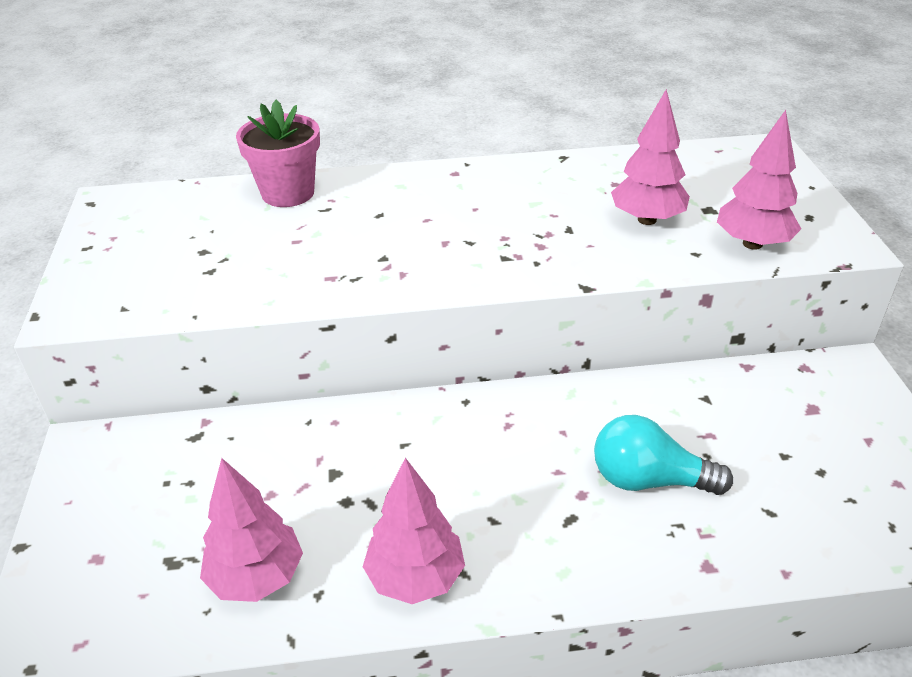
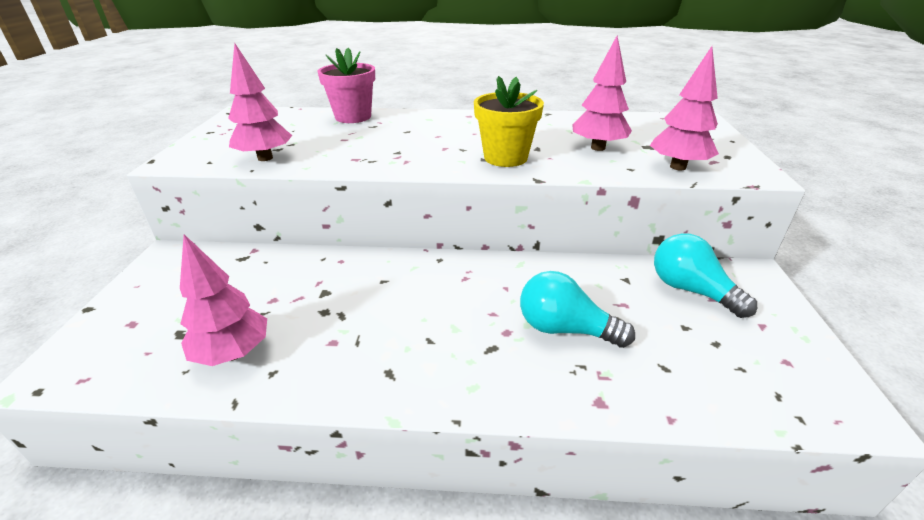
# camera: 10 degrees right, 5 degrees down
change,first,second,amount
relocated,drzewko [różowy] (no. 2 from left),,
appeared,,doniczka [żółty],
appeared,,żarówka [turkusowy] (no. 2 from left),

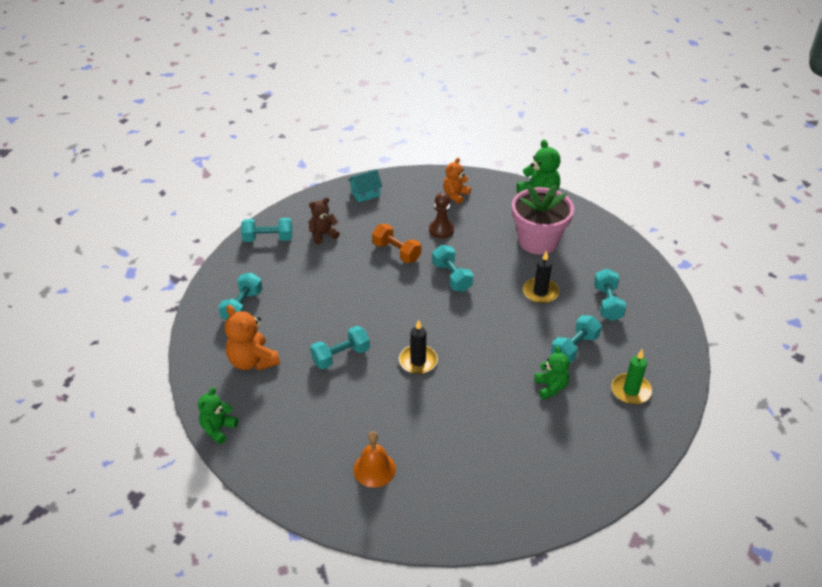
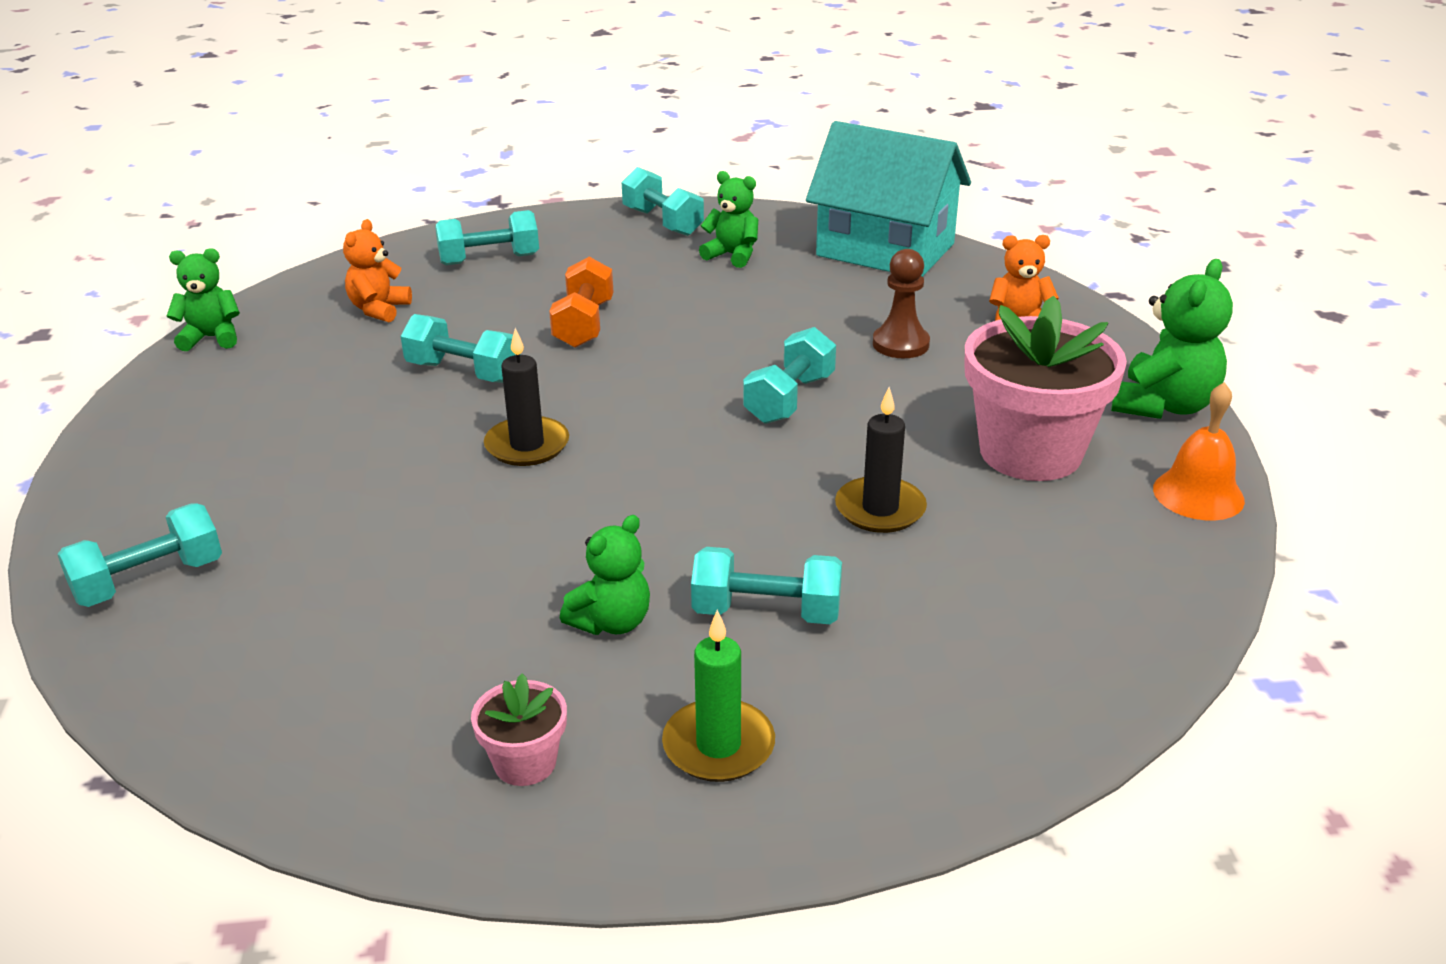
# camera: 55 degrees right, 10 degrees down
change,first,second,amount
size,domek [turkusowy],,x2.25
colour,miś [brązowy],miś [zielony] (no. 3 from left),
relocated,hantel [pomarańczowy],,
relocated,hantel [turkusowy] (no. 6 from left in the first image),hantel [turkusowy] (no. 1 from left),
size,miś [pomarańczowy] (no. 1 from left),,x0.66
relocated,dzwonek [pomarańczowy],,
appeared,,doniczka [różowy] (no. 1 from left),

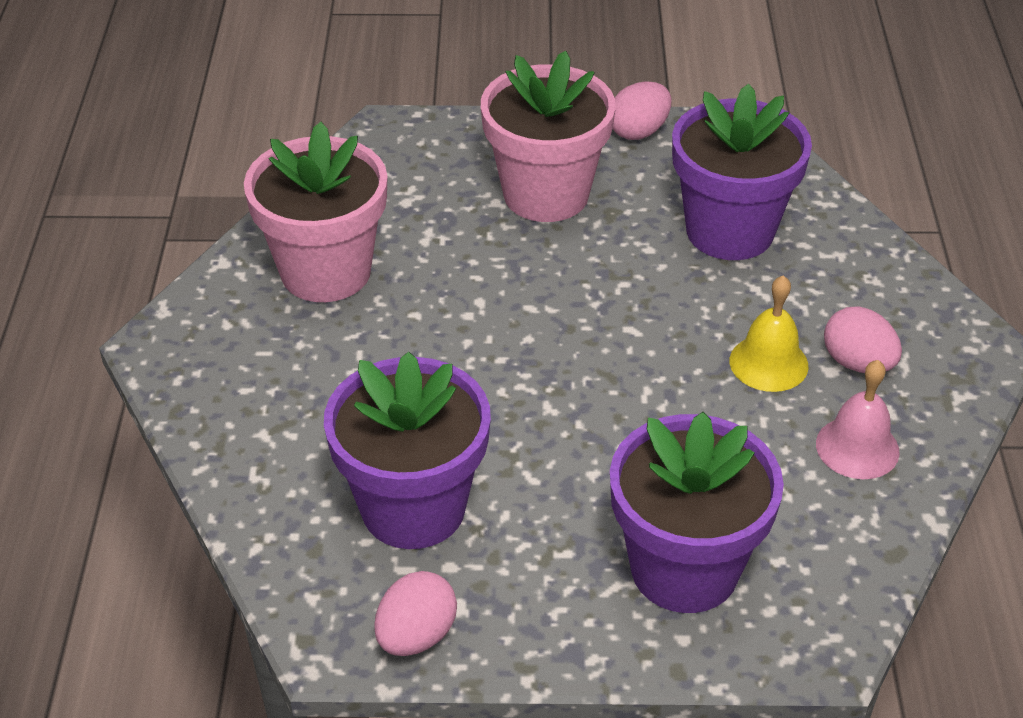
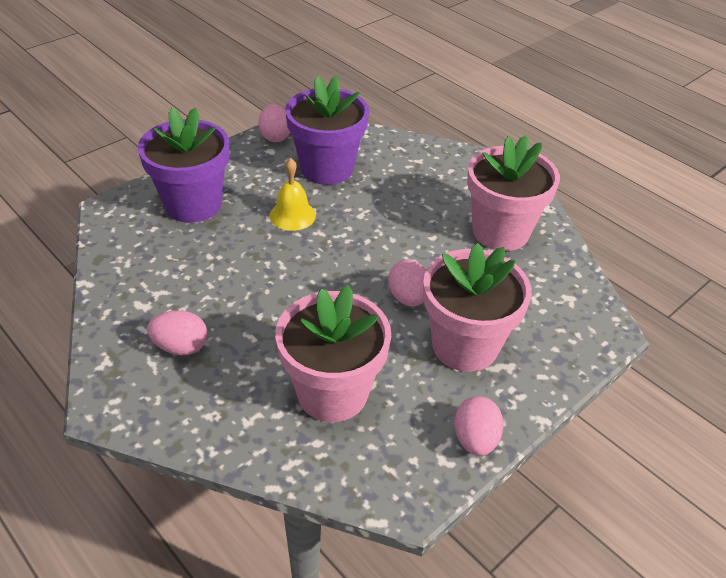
# camera: 135 degrees right, 0 degrees up
change,first,second,amount
colour,doniczka [fioletowy] (no. 3 from left),doniczka [różowy] (no. 1 from left),
relocated,dzwonek [żółty],,
missing,dzwonek [różowy],,
appeared,,jajko [różowy] (no. 3 from left),

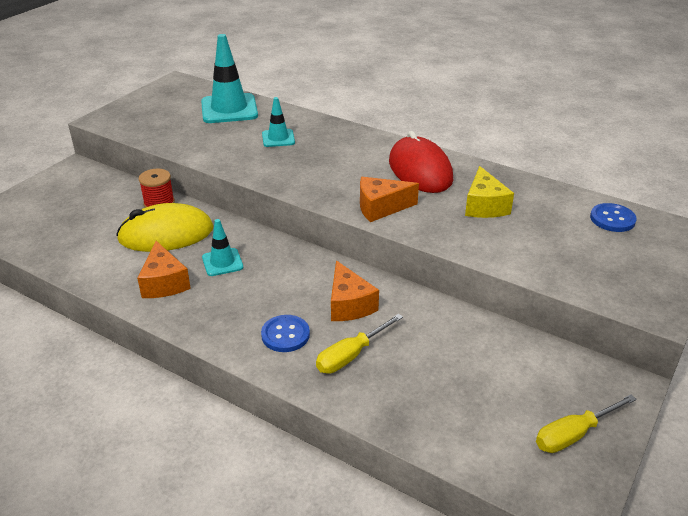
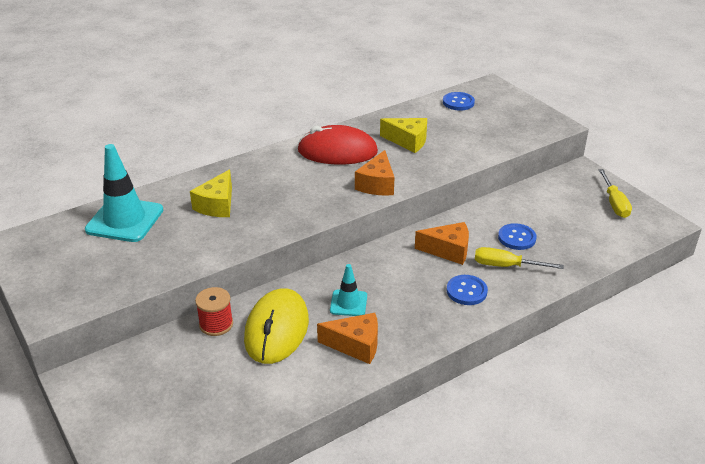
# camera: 65 degrees left, 0 degrees up
change,first,second,amount
exchanged,pachołek [turkusowy] (no. 3 from left),ser [żółty] (no. 1 from left),
spun,śrubokręt [żółty] (no. 1 from left),,120 degrees clockwise
appeared,,guzik [niebieski] (no. 3 from left),

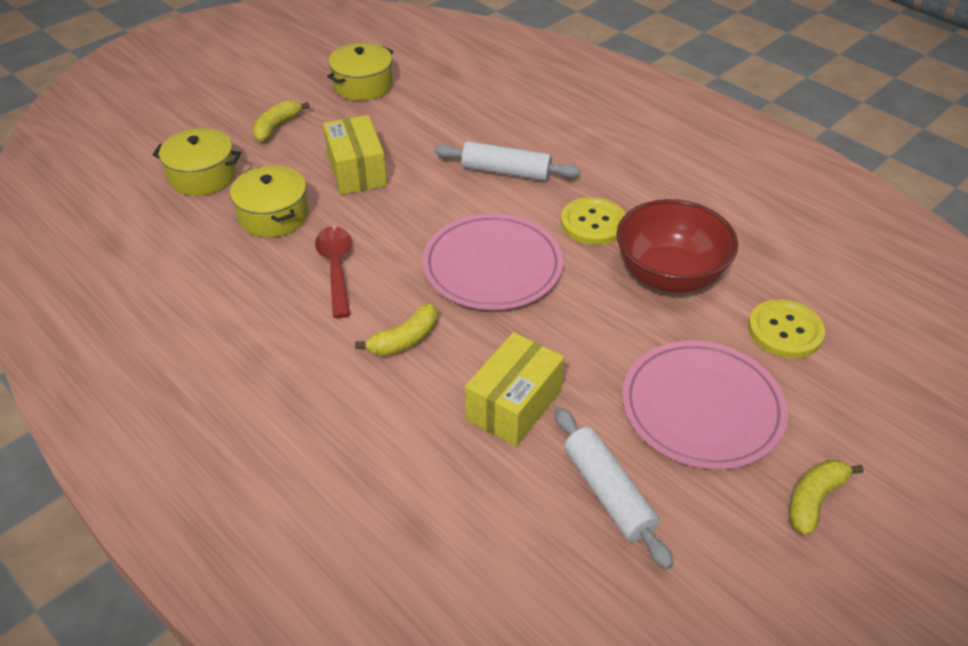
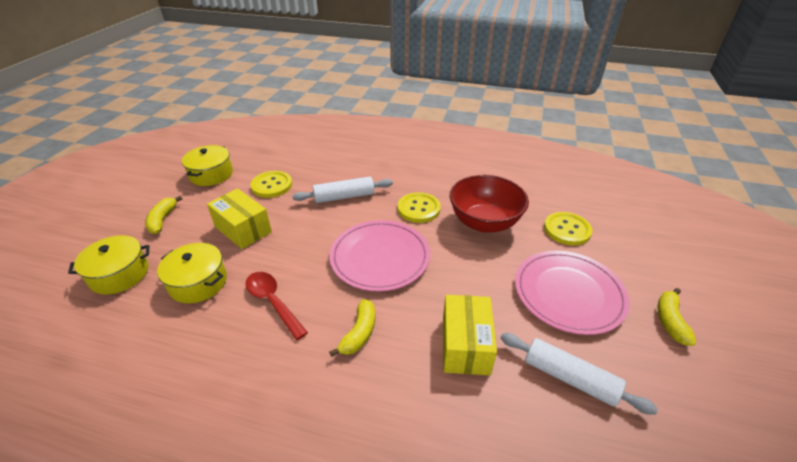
# camera: 30 degrees left, 5 degrees down
change,first,second,amount
appeared,,guzik [żółty] (no. 1 from left),

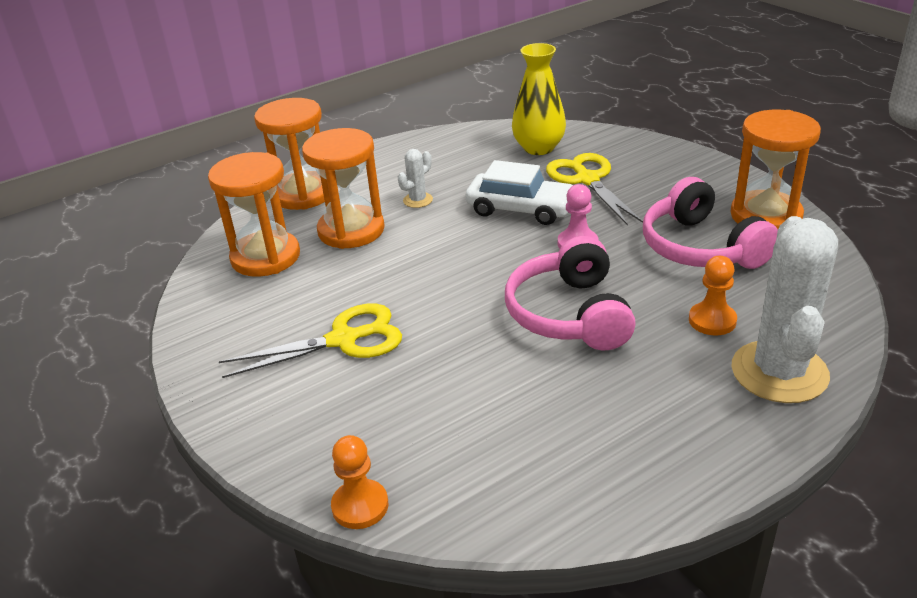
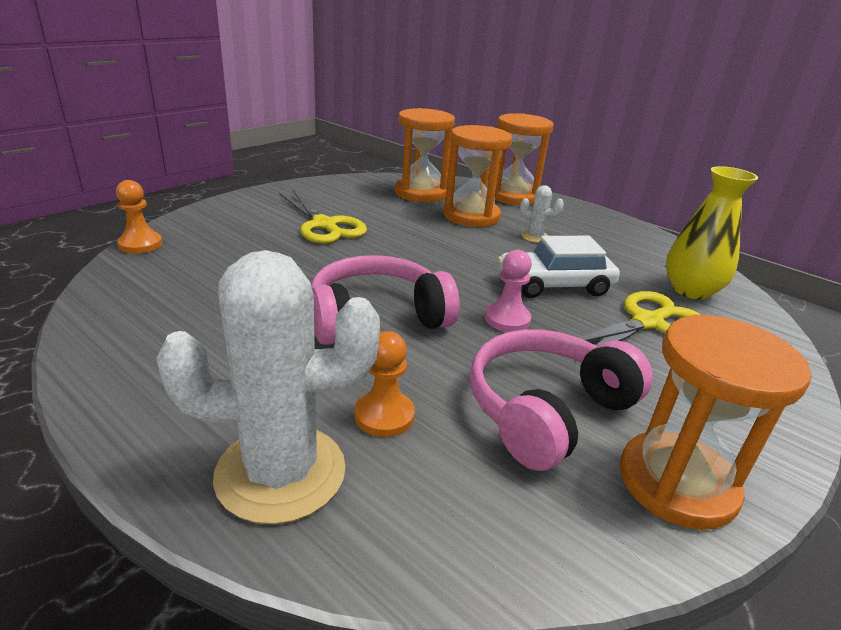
# camera: 70 degrees right, 5 degrees down
change,first,second,amount
spun,samochód [biały],,75 degrees clockwise

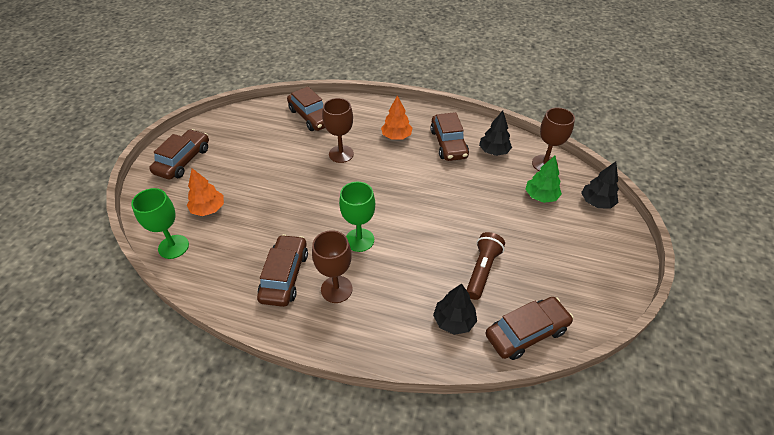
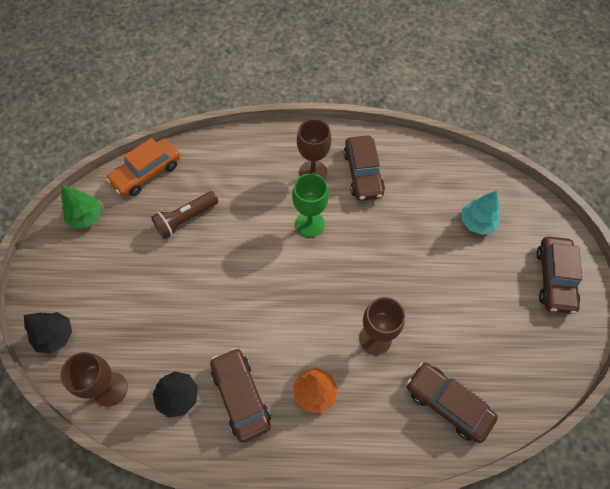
# camera: 165 degrees right, 15 degrees up
change,first,second,amount
relocated,drzewko [zielony],,
colour,drzewko [pomarańczowy] (no. 1 from left),drzewko [turkusowy],
missing,kielich [zielony] (no. 1 from left),,
spun,latarka [brązowy],,45 degrees clockwise
missing,drzewko [czarny] (no. 1 from left),,
colour,samochód [brązowy] (no. 5 from left),samochód [pomarańczowy],

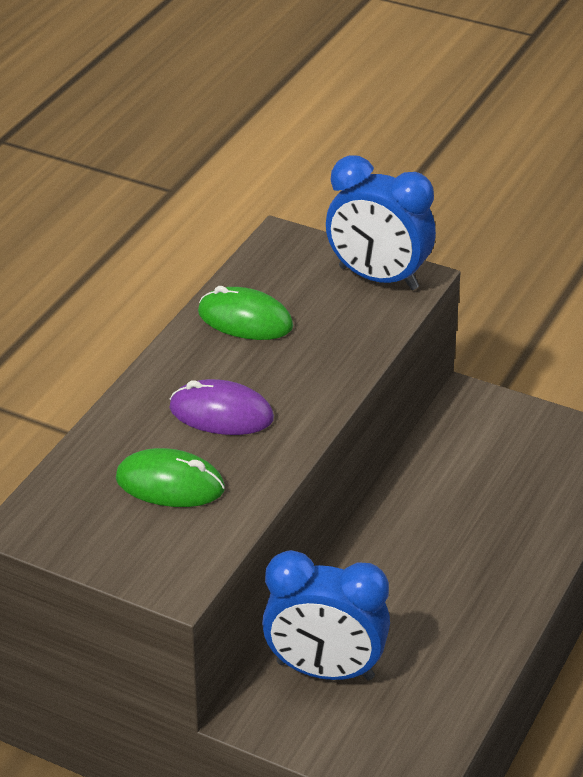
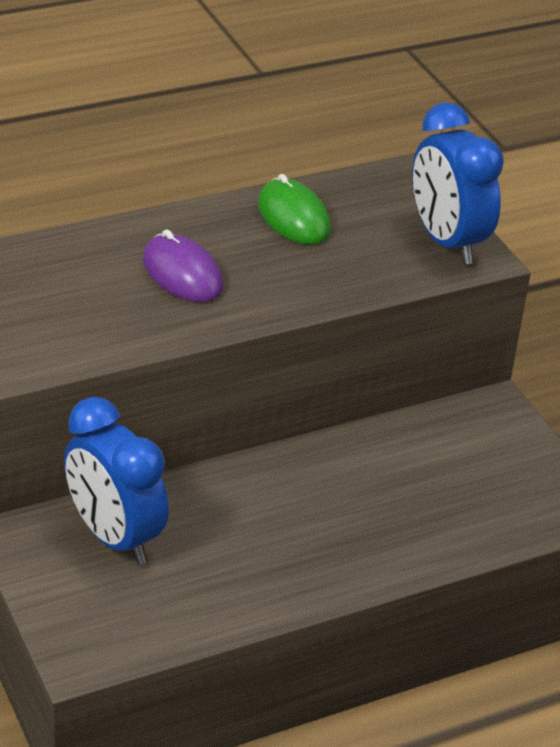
# camera: 35 degrees right, 0 degrees up
change,first,second,amount
missing,myszka [zielony] (no. 1 from left),,

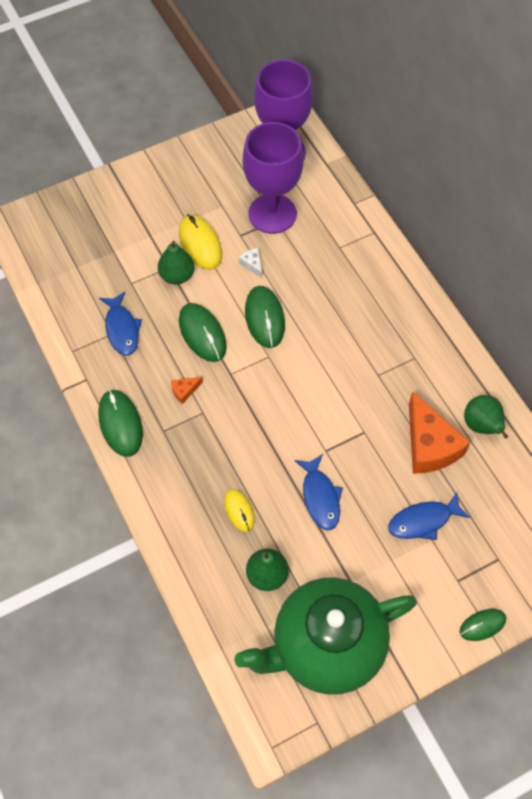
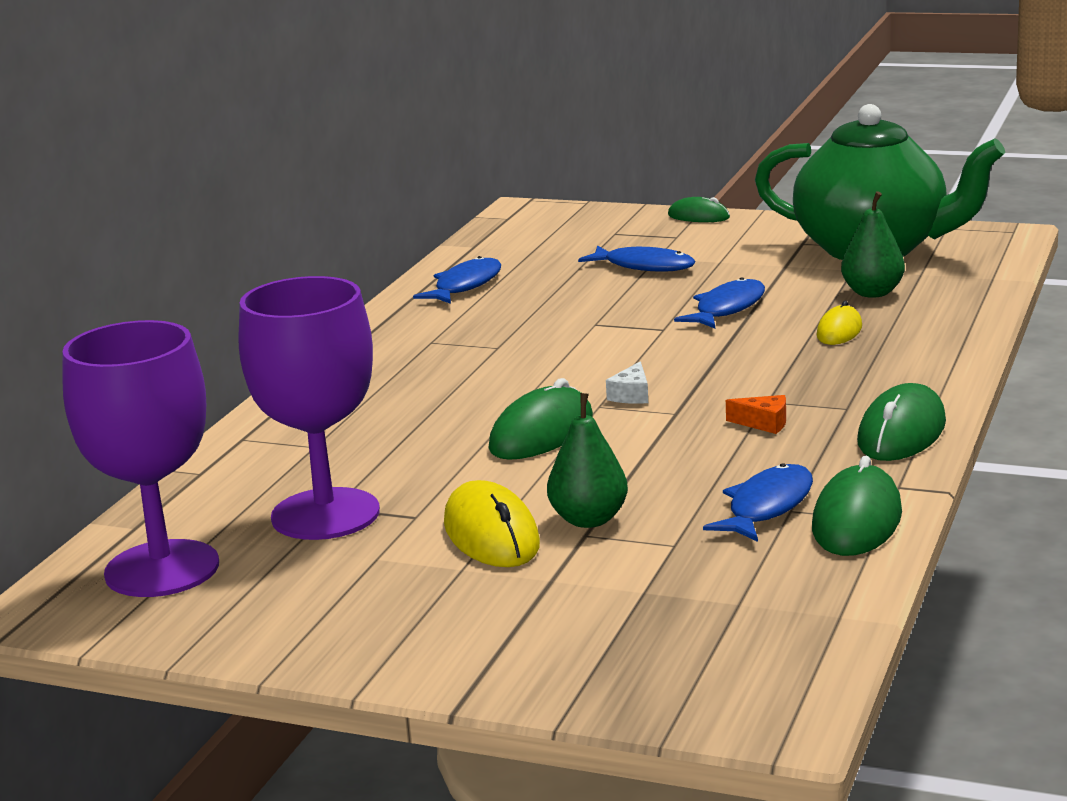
# camera: 130 degrees left, 40 degrees down
change,first,second,amount
spun,myszka [żółty] (no. 1 from left),,45 degrees counterclockwise
relocated,ser [biały],,
relocated,myszka [zielony] (no. 2 from left in the first image),myszka [zielony] (no. 3 from left),
missing,ser [pomarańczowy] (no. 2 from left),,
exchanged,gruszka [zielony] (no. 3 from left),ryba [niebieski] (no. 1 from left),

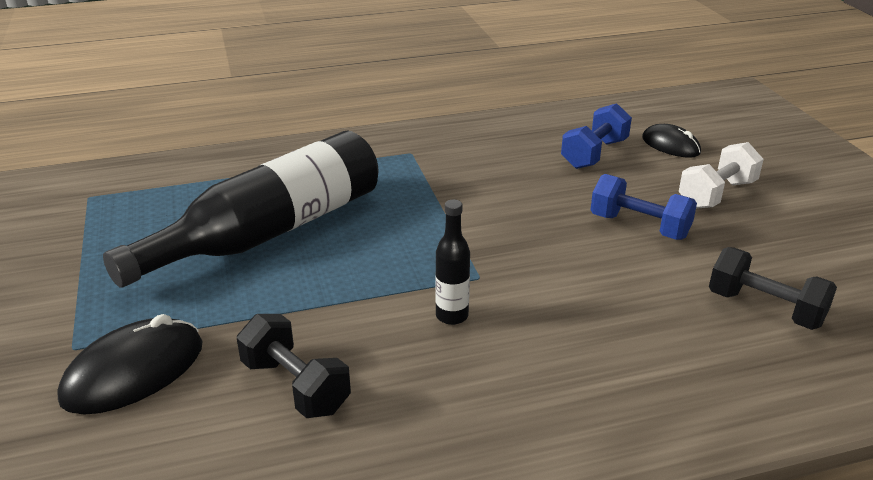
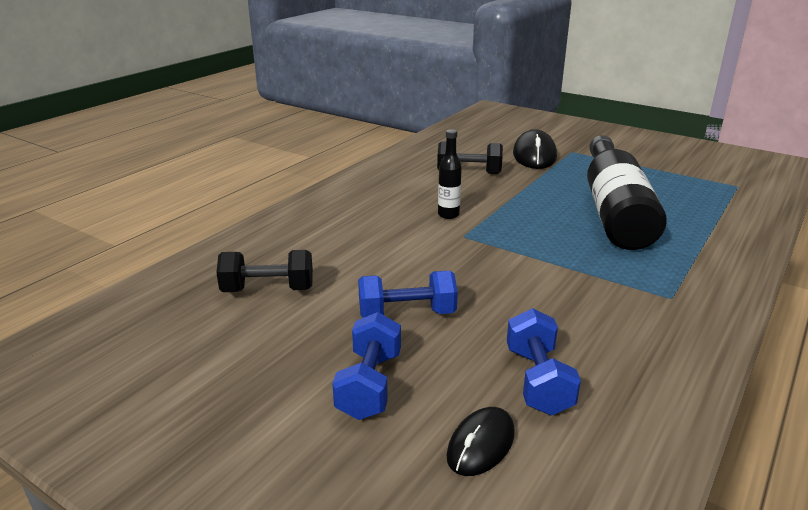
# camera: 140 degrees right, 5 degrees down
change,first,second,amount
spun,myszka [czarny] (no. 2 from left in the first image),myszka [czarny] (no. 1 from left),60 degrees counterclockwise
colour,hantel [biały],hantel [niebieski] (no. 1 from left),

